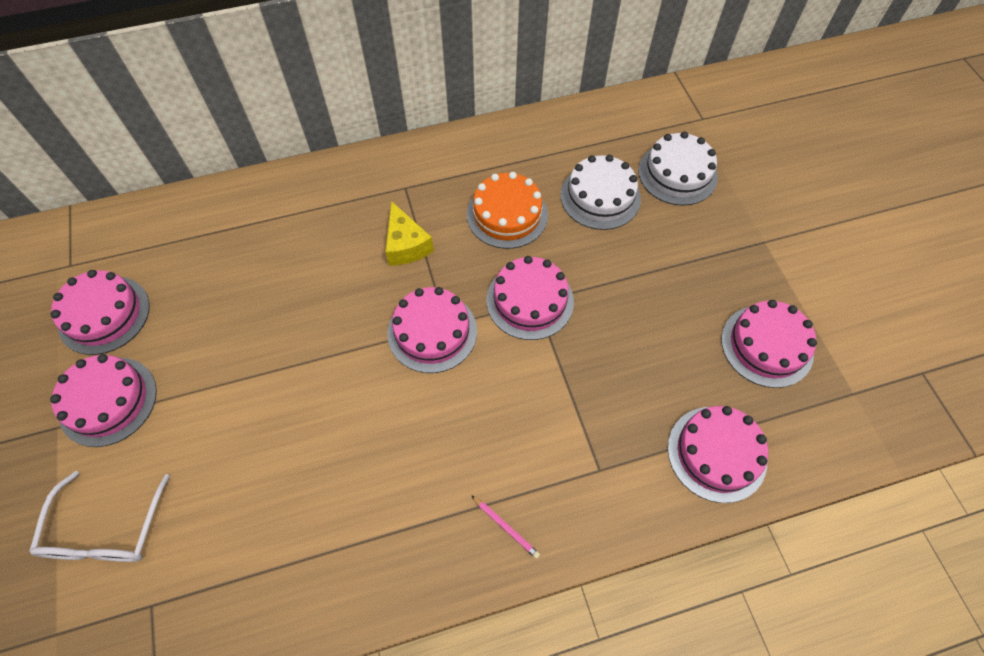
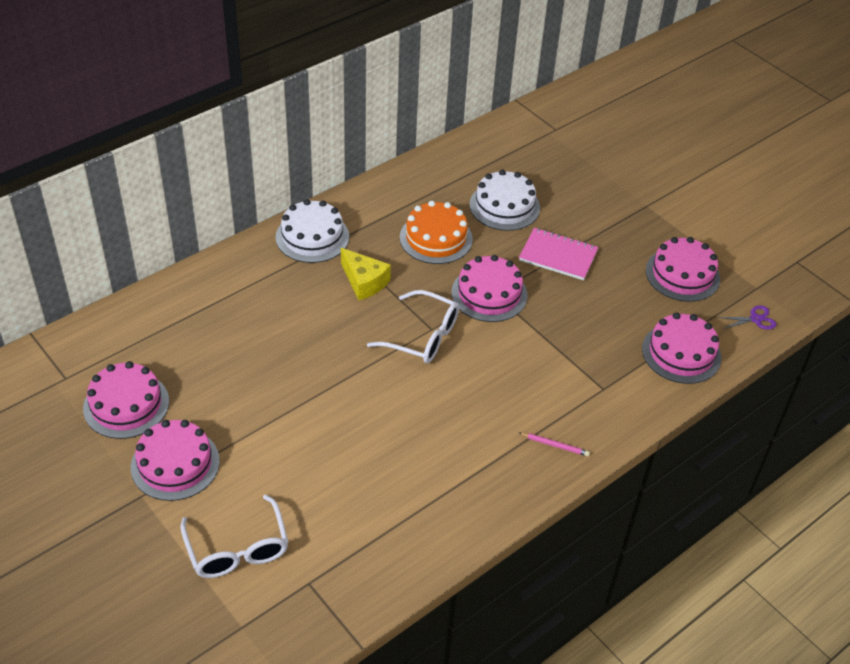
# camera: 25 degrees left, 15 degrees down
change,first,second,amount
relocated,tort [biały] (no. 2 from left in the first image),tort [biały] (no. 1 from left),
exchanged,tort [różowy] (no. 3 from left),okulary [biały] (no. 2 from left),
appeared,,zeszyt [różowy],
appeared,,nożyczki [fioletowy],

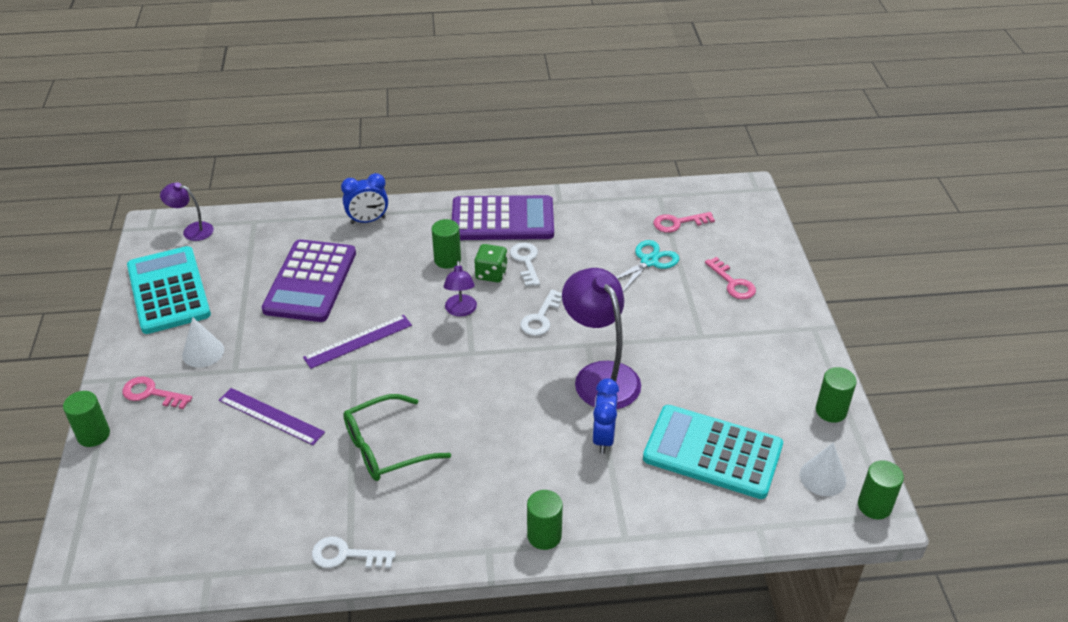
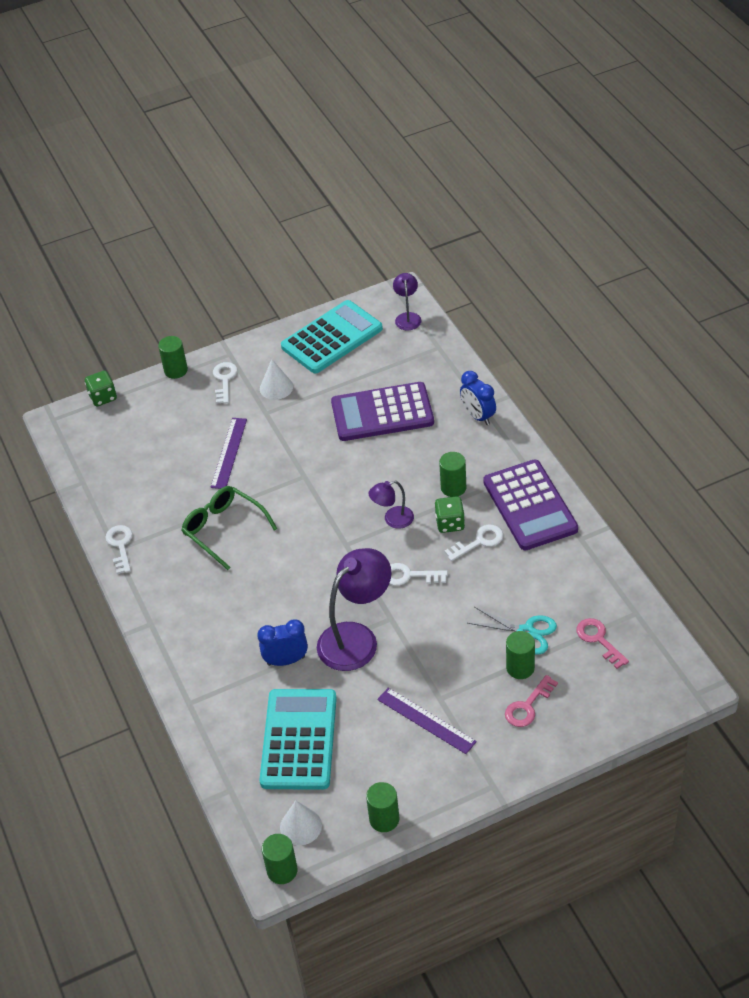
# camera: 75 degrees right, 5 degrees up
change,first,second,amount
relocated,linijka [fioletowy] (no. 2 from left),,
colour,klucz [różowy] (no. 1 from left),klucz [biały] (no. 2 from left),
relocated,walec [zielony] (no. 3 from left in the first image),walec [zielony] (no. 5 from left),
appeared,,kostka do gry [zielony] (no. 1 from left),

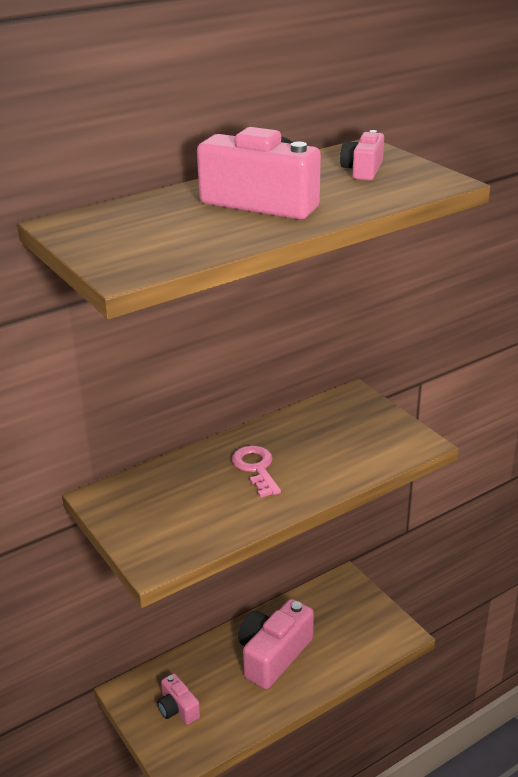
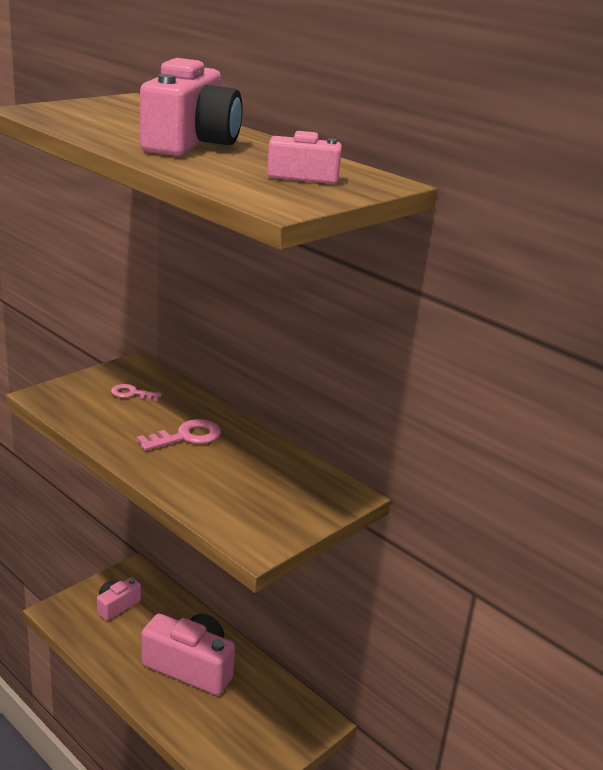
# camera: 75 degrees right, 5 degrees down
change,first,second,amount
appeared,,klucz [różowy] (no. 1 from left),

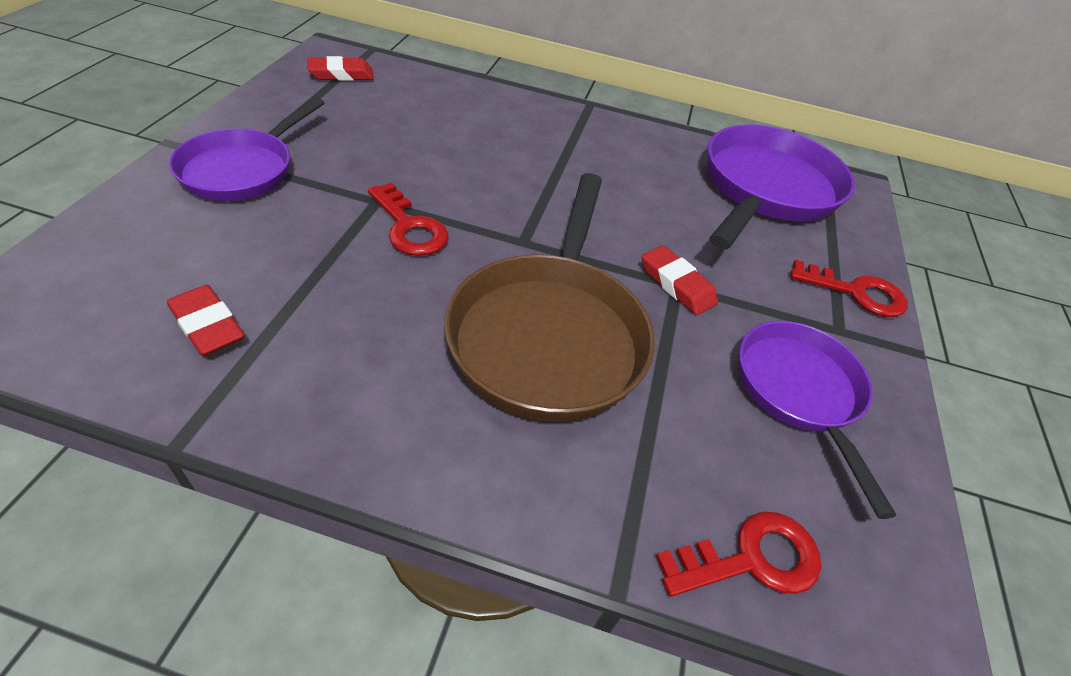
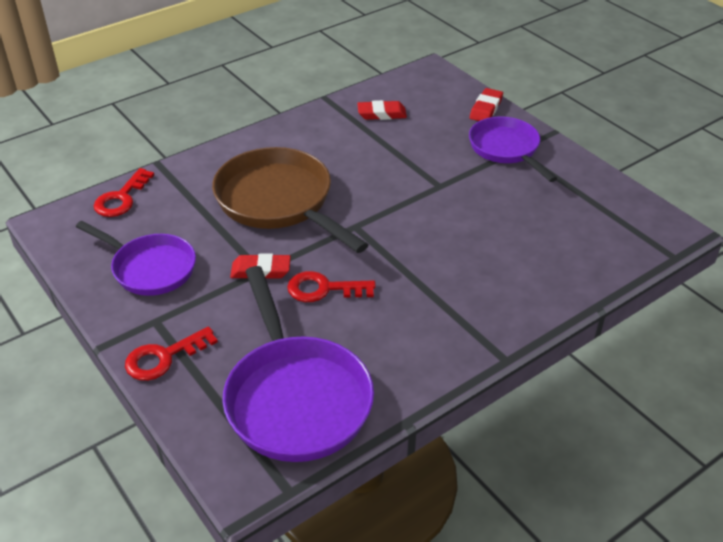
# camera: 135 degrees right, 5 degrees down
change,first,second,amount
relocated,gumka do mazania [czerwony] (no. 2 from left in the first image),gumka do mazania [czerwony] (no. 3 from left),
relocated,klucz [czerwony] (no. 1 from left in the first image),klucz [czerwony] (no. 3 from left),

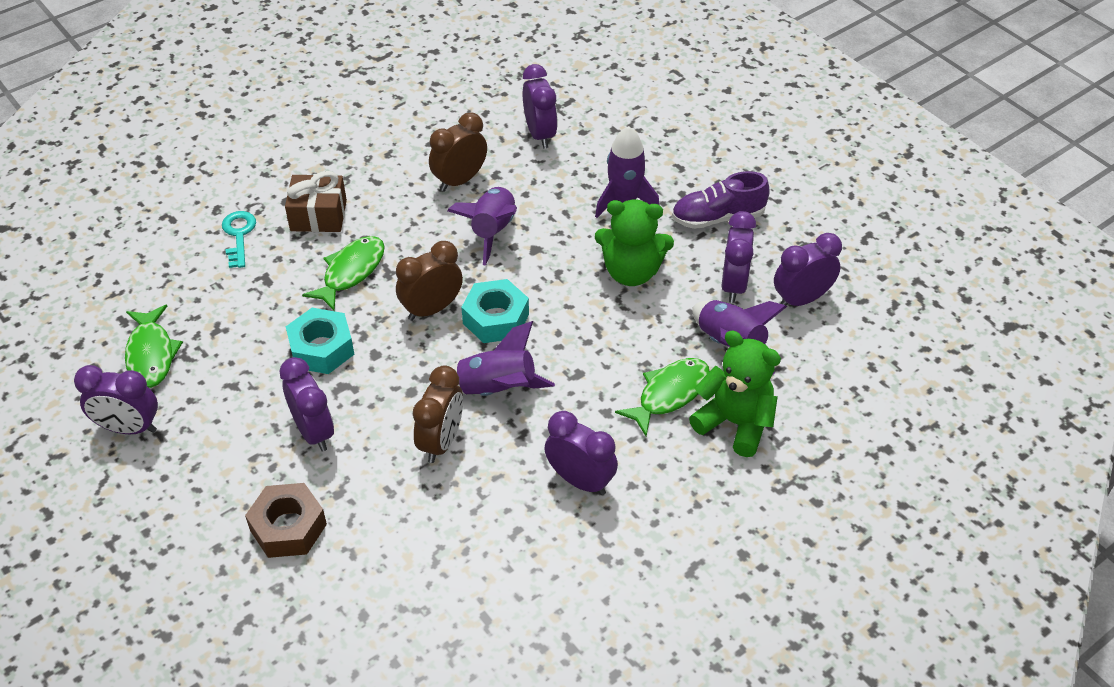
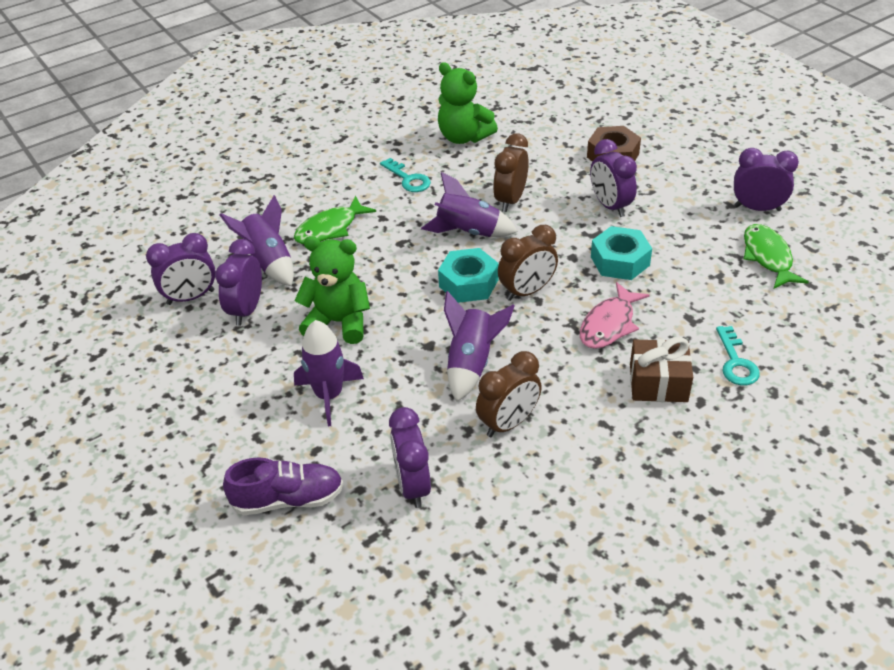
# camera: 175 degrees left, 5 degrees down
change,first,second,amount
relocated,but [fioletowy],,
colour,ryba [zielony] (no. 2 from left),ryba [różowy],
relocated,miś [zielony] (no. 2 from left),,
exchanged,budzik [fioletowy] (no. 4 from left),klucz [turkusowy] (no. 1 from left),

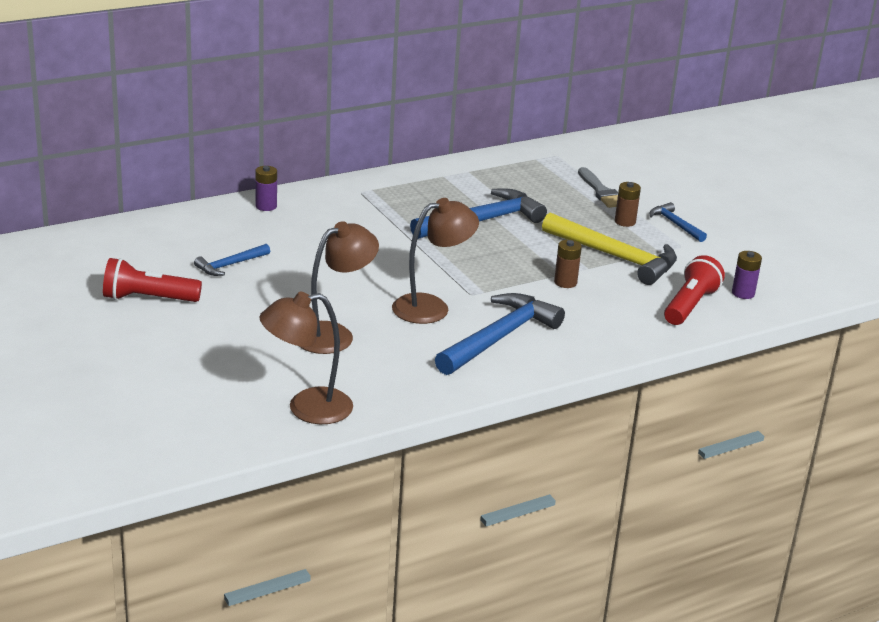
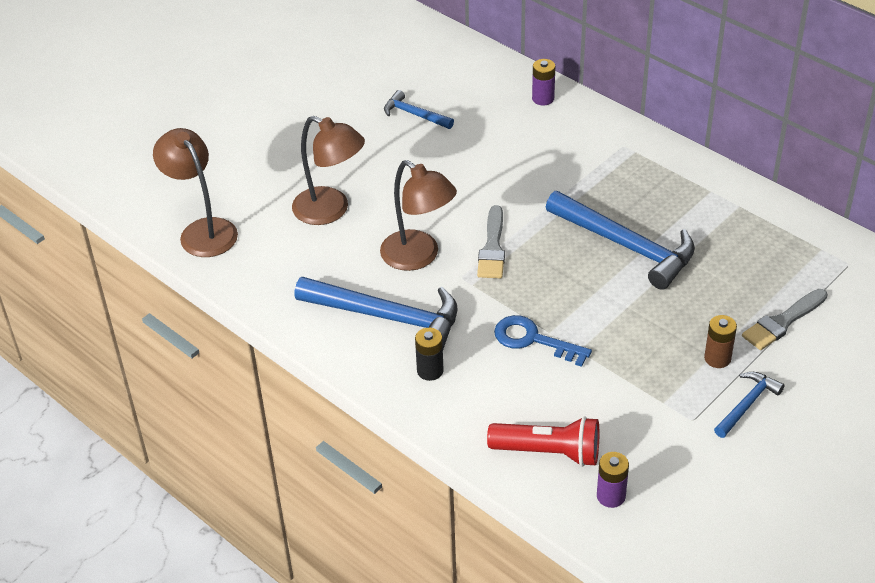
# camera: 75 degrees right, 15 degrees up
change,first,second,amount
missing,młotek [żółty],,
exchanged,bateria [brązowy] (no. 1 from left),klucz [niebieski],
missing,latarka [czerwony] (no. 1 from left),,
appeared,,pędzel [szary] (no. 1 from left),
appeared,,bateria [czarny],

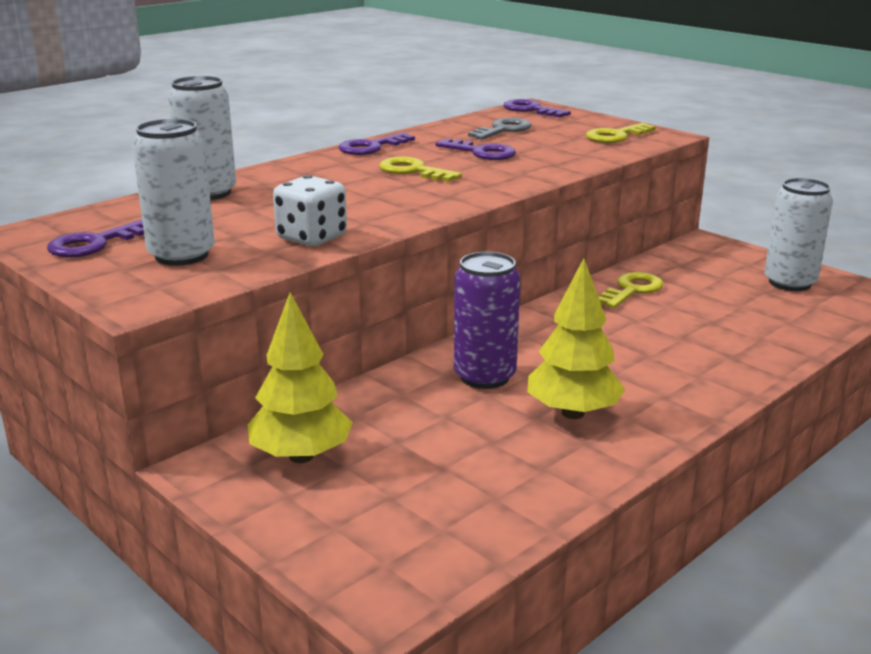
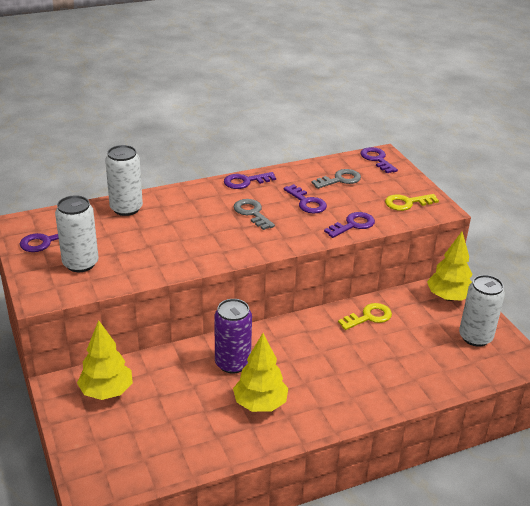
# camera: 20 degrees right, 10 degrees up
change,first,second,amount
colour,klucz [żółty] (no. 1 from left),klucz [szary] (no. 1 from left),
missing,kostka do gry [biały],,
appeared,,klucz [fioletowy] (no. 4 from left),
appeared,,drzewko [żółty] (no. 3 from left),

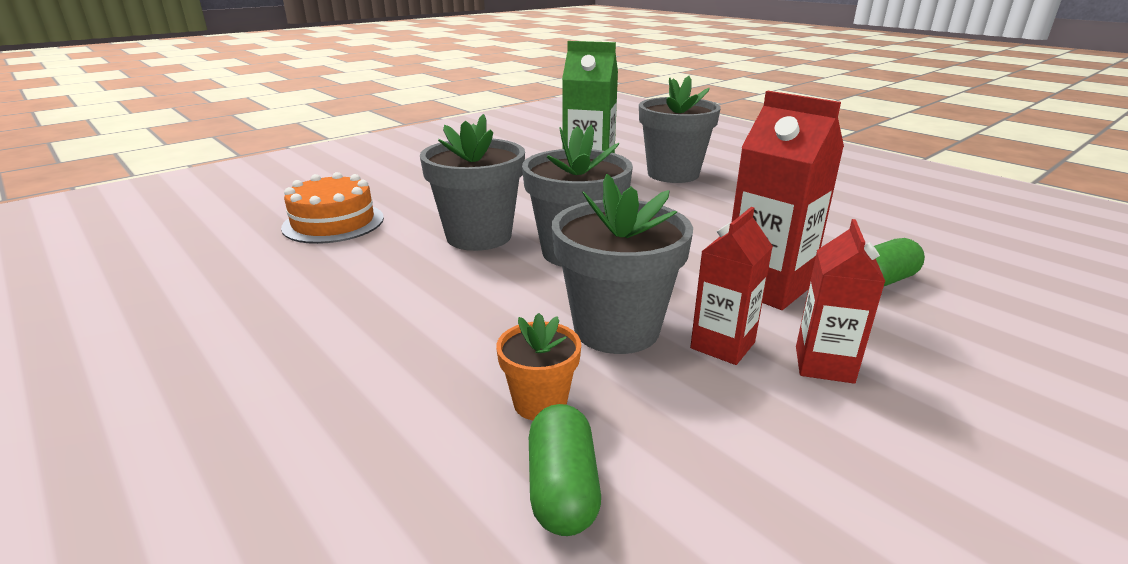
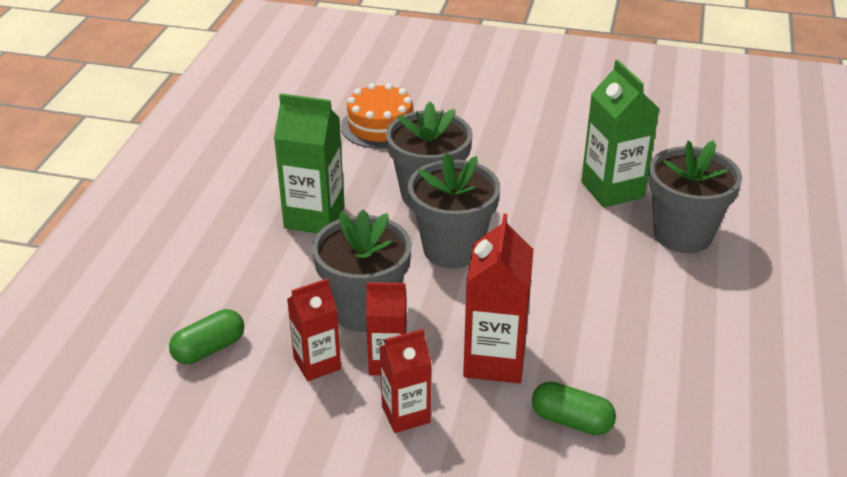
# camera: 55 degrees right, 10 degrees up
change,first,second,amount
missing,doniczka [pomarańczowy],,
appeared,,karton mleka [zielony] (no. 1 from left),
appeared,,karton mleka [czerwony] (no. 1 from left),

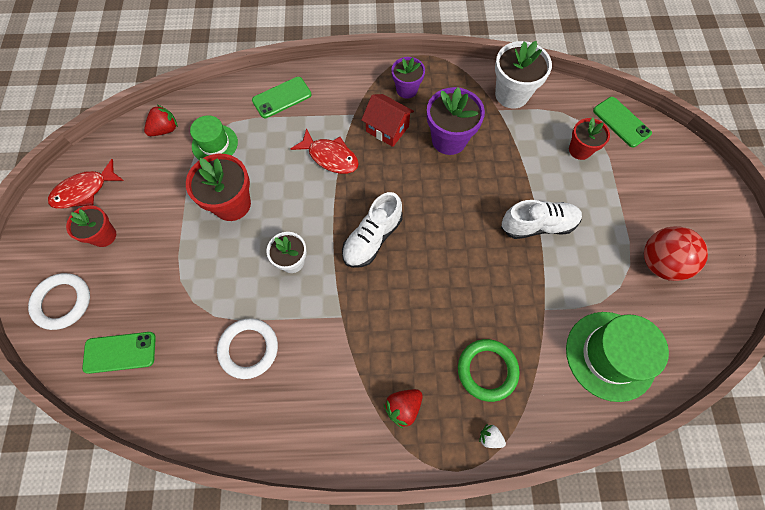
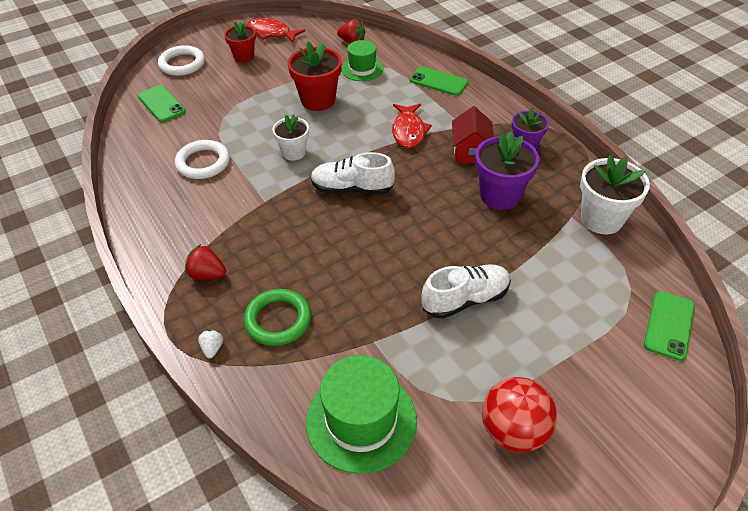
# camera: 60 degrees right, 20 degrees down
change,first,second,amount
missing,doniczka [czerwony] (no. 3 from left),,
spun,but [biały] (no. 2 from left),,75 degrees counterclockwise

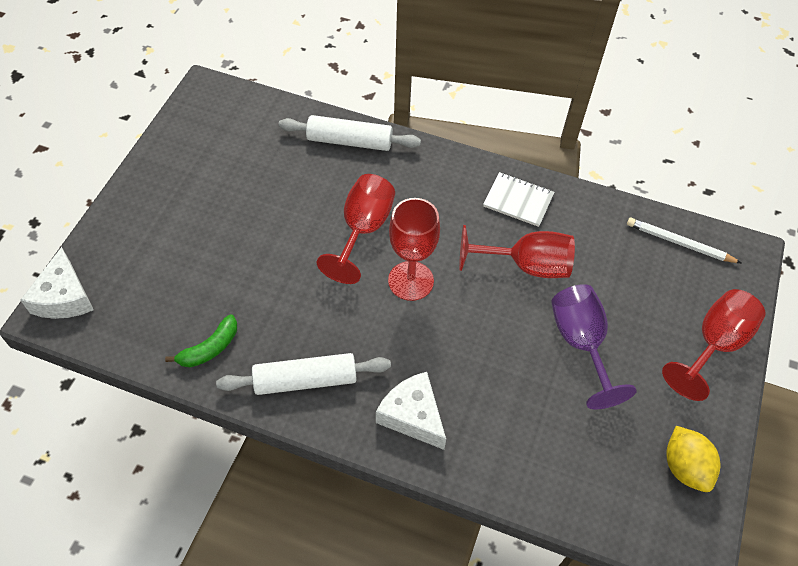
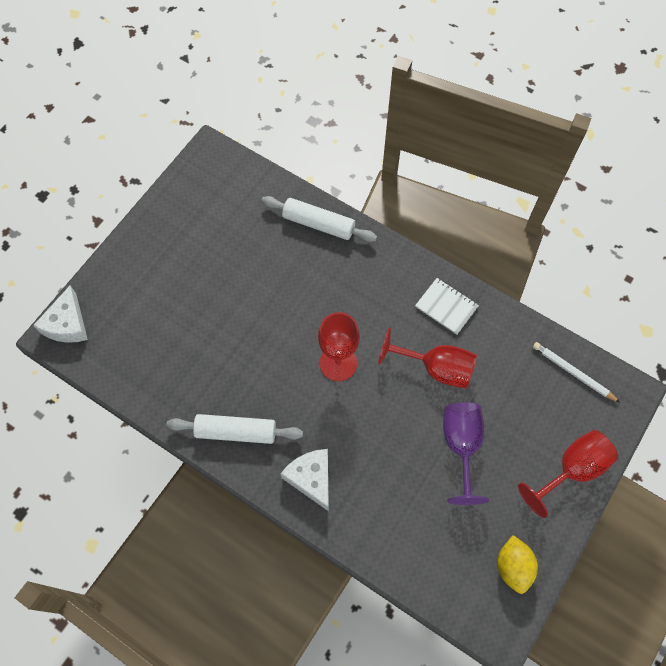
# camera: 15 degrees right, 10 degrees up
change,first,second,amount
missing,kielich [czerwony] (no. 1 from left),,
missing,banan [zielony],,

